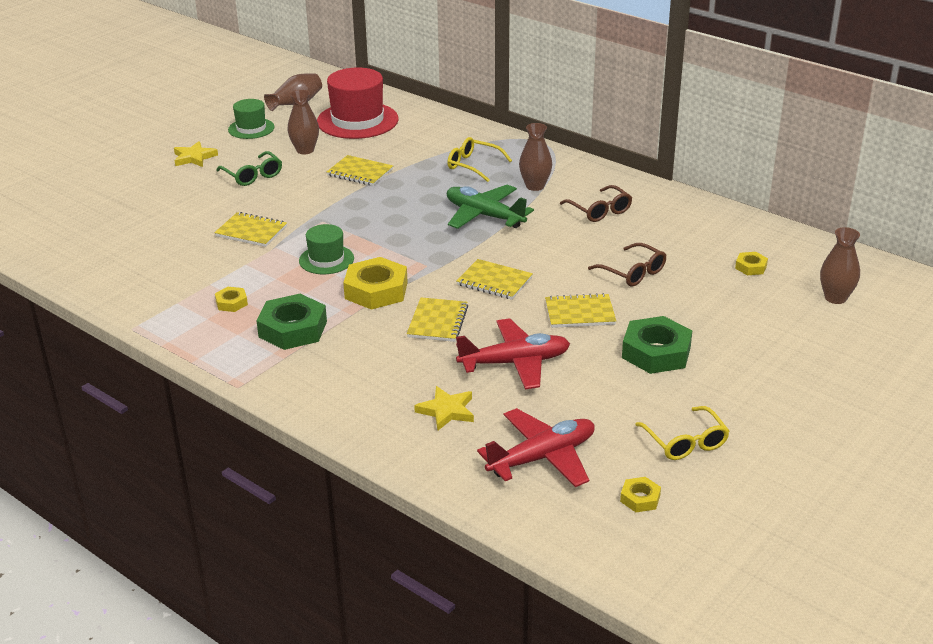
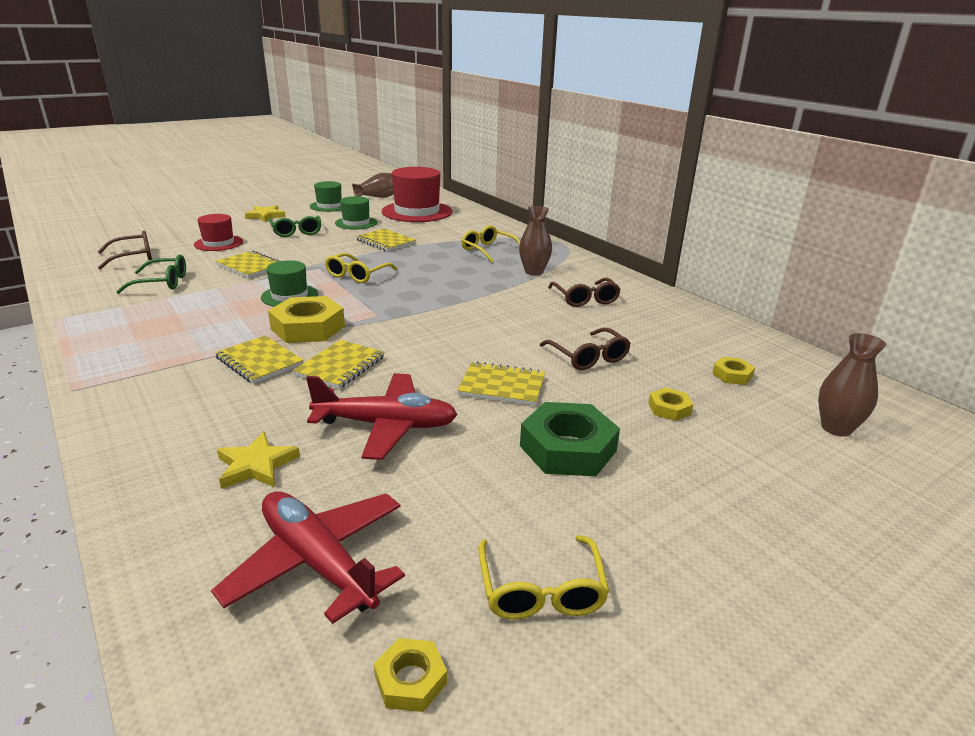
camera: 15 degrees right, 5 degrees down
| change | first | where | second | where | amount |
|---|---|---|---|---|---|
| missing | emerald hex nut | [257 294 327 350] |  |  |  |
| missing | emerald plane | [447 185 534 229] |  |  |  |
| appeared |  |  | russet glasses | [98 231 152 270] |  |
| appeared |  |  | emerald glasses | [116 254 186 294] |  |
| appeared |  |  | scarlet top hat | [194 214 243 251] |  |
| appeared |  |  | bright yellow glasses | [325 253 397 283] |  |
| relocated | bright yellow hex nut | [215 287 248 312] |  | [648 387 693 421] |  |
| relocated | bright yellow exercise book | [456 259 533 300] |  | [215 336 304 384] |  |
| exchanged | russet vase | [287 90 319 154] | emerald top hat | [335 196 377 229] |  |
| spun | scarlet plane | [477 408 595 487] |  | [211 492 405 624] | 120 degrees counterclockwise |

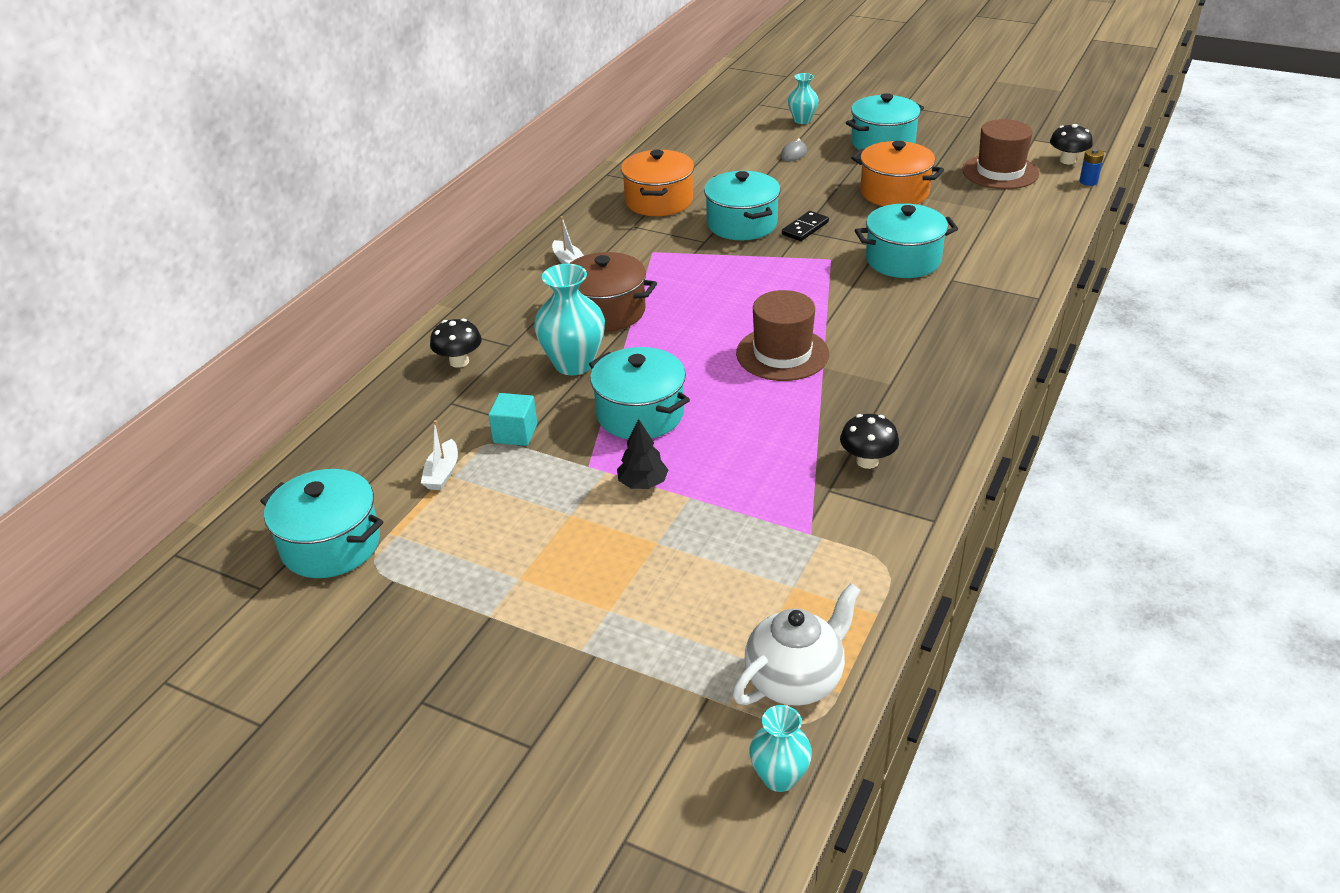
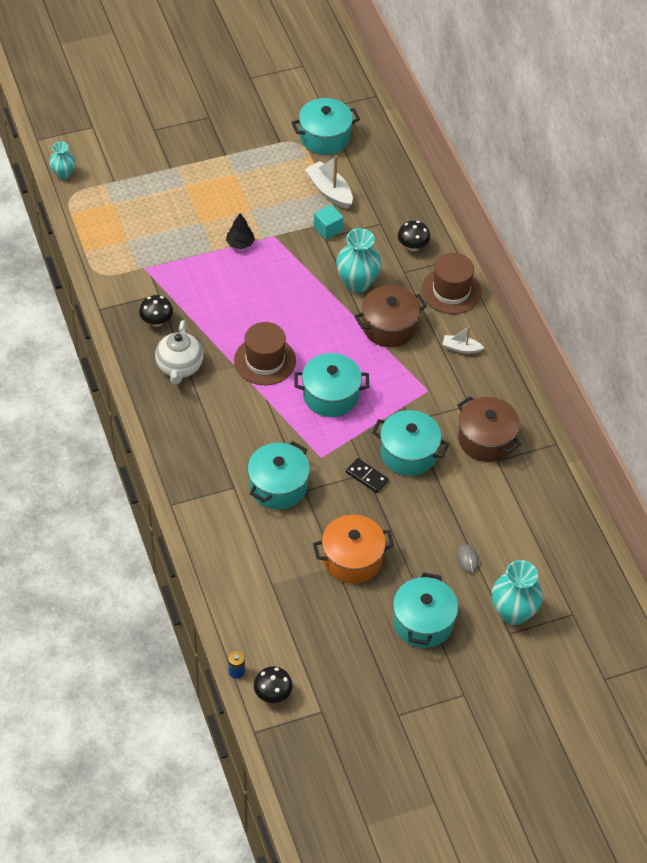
camera: 130 degrees right, 15 degrees up
| change | first | where | second | where | amount |
|---|---|---|---|---|---|
| relocated | aqua cooking pot | [589 347 690 439] |  | [294 353 369 417] |  |
| relocated | snow-white china teapot | [733 583 861 706] |  | [155 320 203 385] |  |
| relocated | russet top hat | [962 119 1039 189] |  | [421 253 481 314] |  |
| colour | orange-coloured cooking pot | [621 150 694 216] | russet cooking pot | [457 396 521 462] |  |
| spun | jet-black domino piece | [782 211 829 241] |  | [346 458 388 493] | 45 degrees counterclockwise |
| size | snow-white boat | [421 420 458 490] |  | [305 156 353 209] | x1.66 |
| size | aqua vase | [788 73 819 124] |  | [492 560 543 625] | x1.68 |

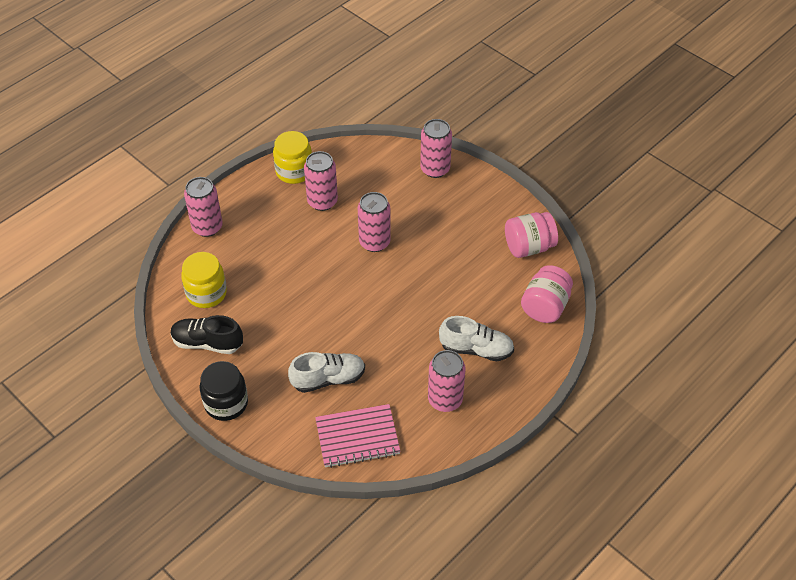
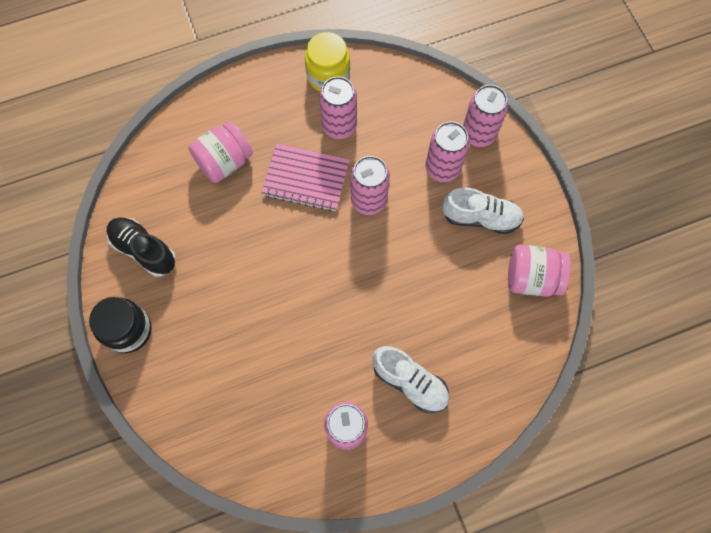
camera: 25 degrees right, 20 degrees up
| change | first | where | second | where | amount |
|---|---|---|---|---|---|
| missing | bright yellow jam jar | [181 252 227 308] |  |  |  |
| relocated | rose-pink can | [184 177 223 237] |  | [426 121 470 182] |  |
| relocated | snow-white sneaker | [288 352 365 393] |  | [442 188 524 234] |  |
| relocated | rose-pink exercise book | [315 404 401 468] |  | [261 144 350 212] |  |
| relocated | rose-pink jam jar | [521 265 573 323] |  | [189 121 253 183] |  |

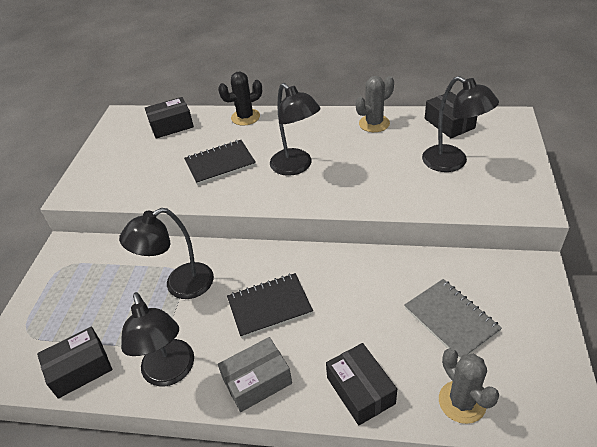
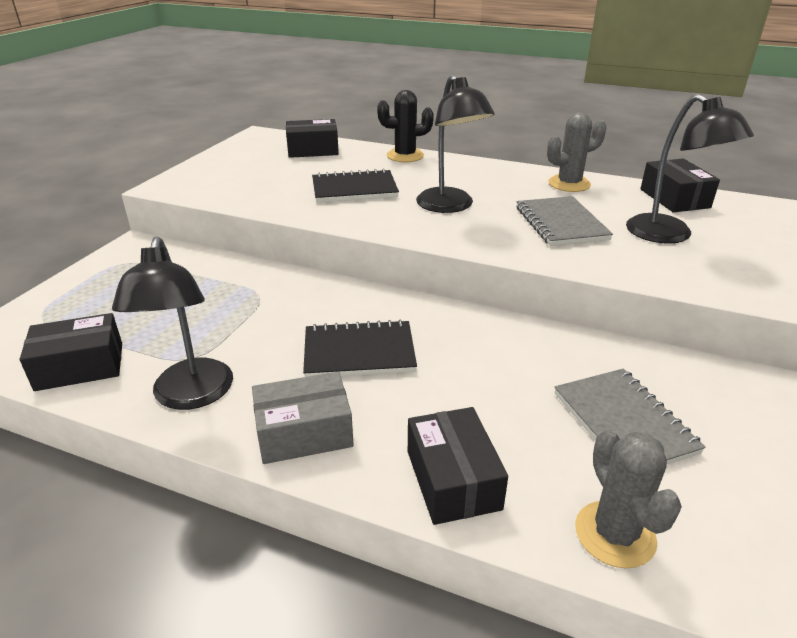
camera: 10 degrees right, 10 degrees down
| change | first | where | second | where | amount |
|---|---|---|---|---|---|
| missing | jet-black reading lamp | [119 208 214 299] |  |  |  |
| appeared |  |  | gray exercise book | [516 196 613 246] |  |

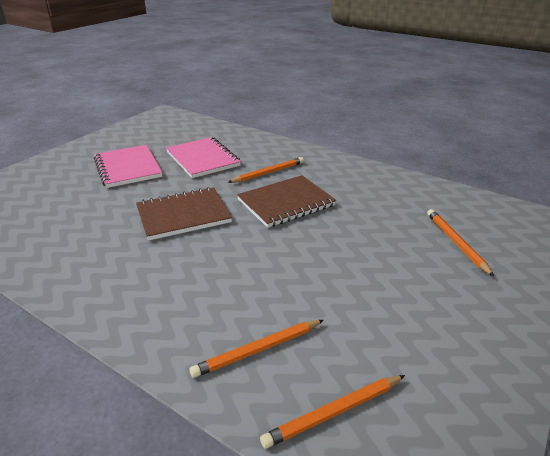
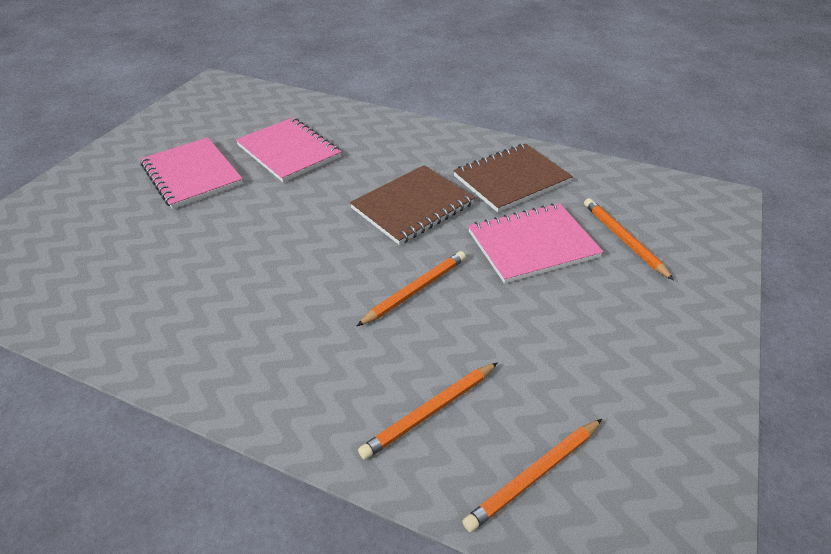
camera: 10 degrees left, 10 degrees up
| change | first | where | second | where | amount |
|---|---|---|---|---|---|
| appeared |  |  | rose-pink exercise book | [468 203 603 284] |  |
| relocated | russet exercise book | [136 187 232 241] |  | [453 143 573 212] |  |
| relocated | orange-coloured lead pencil | [227 157 304 183] |  | [357 251 466 326] |  |

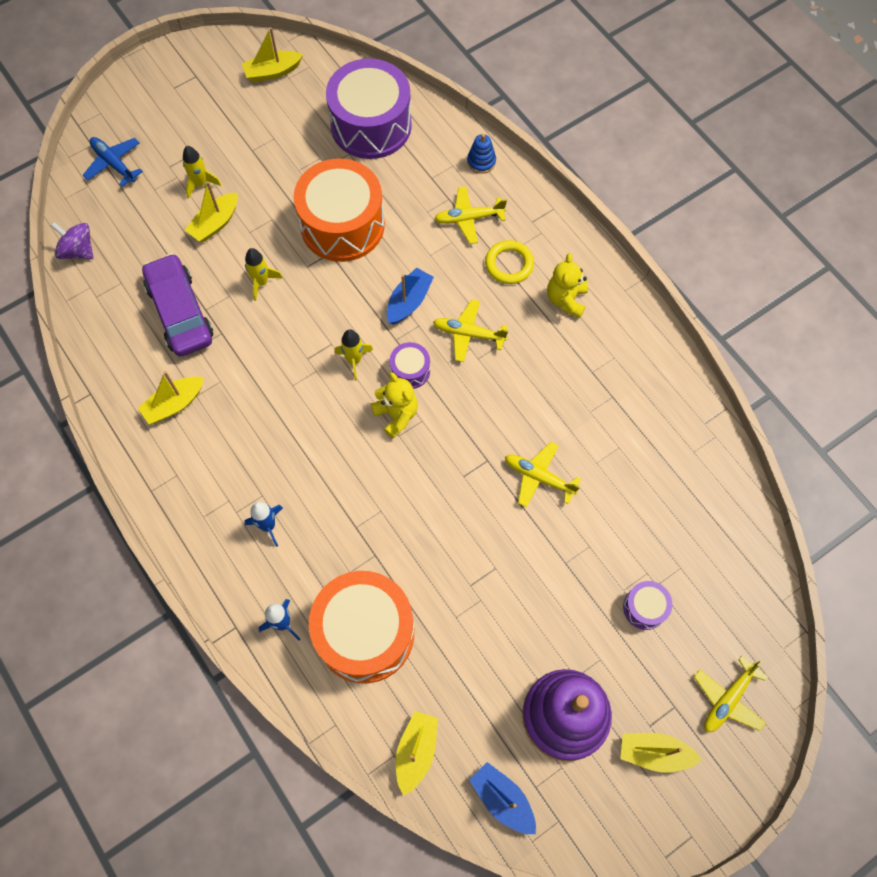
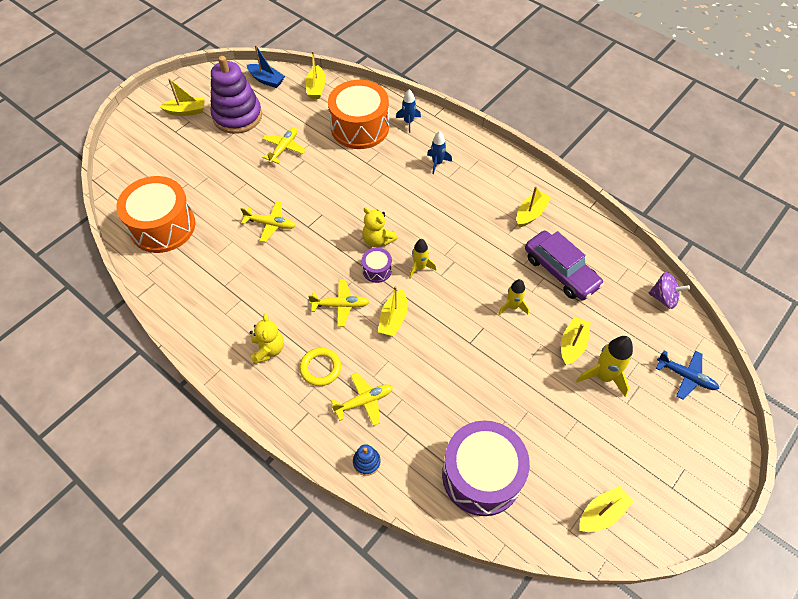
camera: 165 degrees right, 10 degrees down
| change | first | where | second | where | amount |
|---|---|---|---|---|---|
| missing | royal purple snare drum | [623 581 672 630] |  |  |  |
| relocated | orange-coloured snare drum | [294 159 385 262] |  | [116 176 196 253] |  |
| relocated | bright yellow plane | [694 656 768 732] |  | [262 127 306 164] |  |
| colour | blue boat | [387 267 434 325] | bright yellow boat | [378 286 407 336] |  |
| size | bright yellow spaceship | [183 146 222 199] |  | [576 336 633 397] | x1.56 |

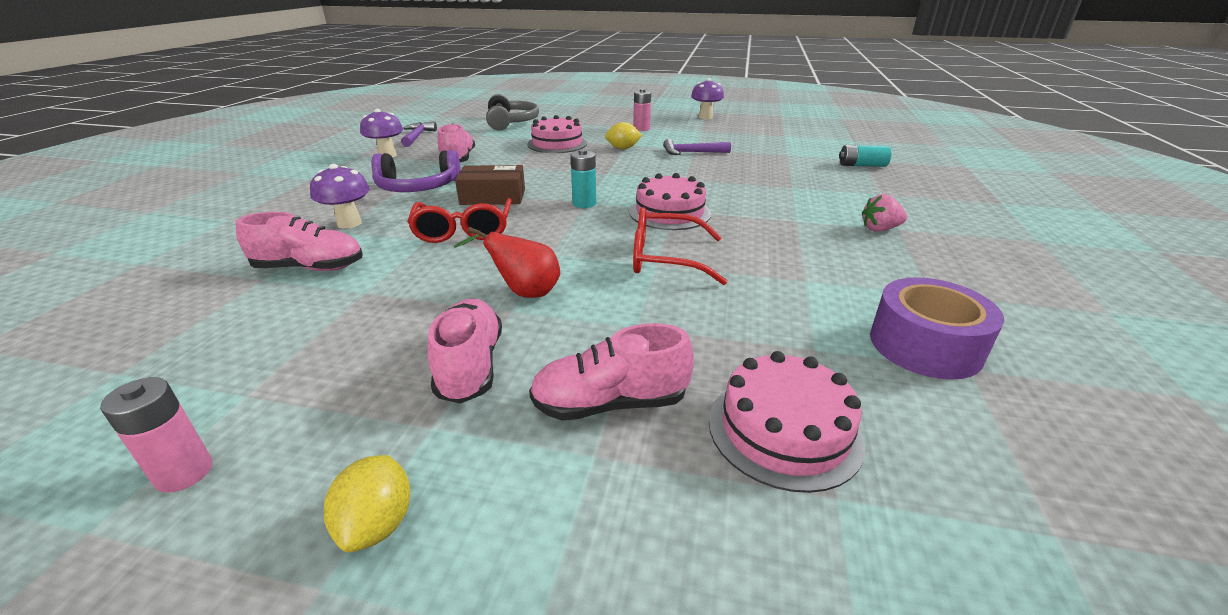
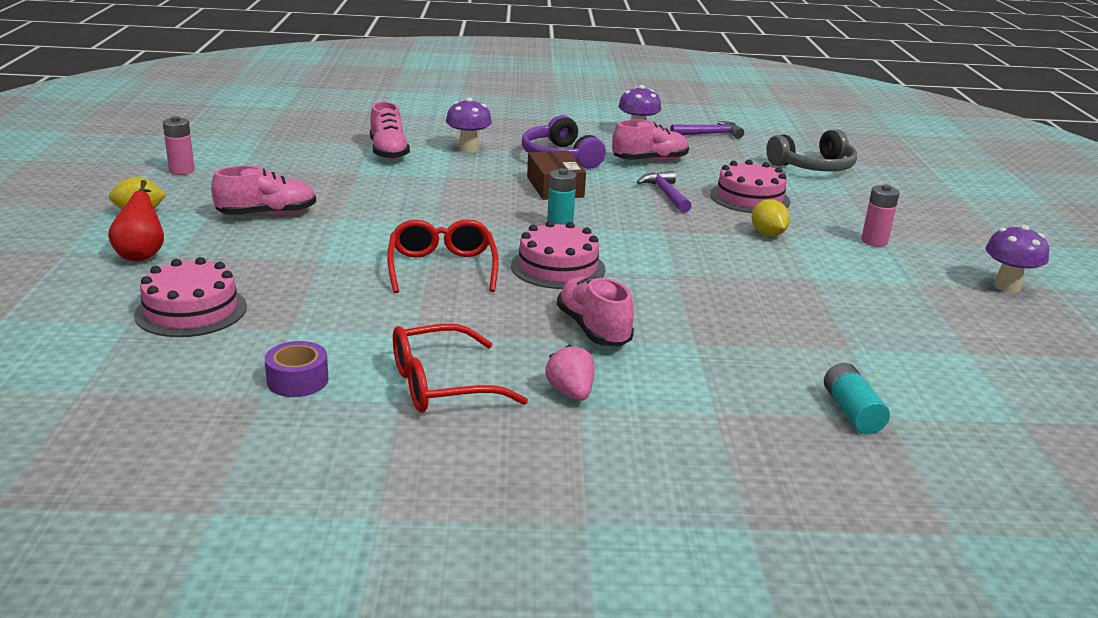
camera: 75 degrees right, 5 degrees down
| change | first | where | second | where | amount |
|---|---|---|---|---|---|
| relocated | scarlet glasses | [407 198 512 243] |  | [393 324 528 413] |  |
| relocated | scarlet pear fruit | [454 227 560 298] |  | [108 180 164 261] |  |
| relocated | rose-pink sneaker | [529 323 694 420] |  | [557 277 634 346] |  |
| relocated | royal purple hammer | [663 139 731 155] |  | [637 171 692 213] |  |
| size | royal purple sticky tape | [870 277 1004 380] |  | [265 341 329 397] | x0.60 |

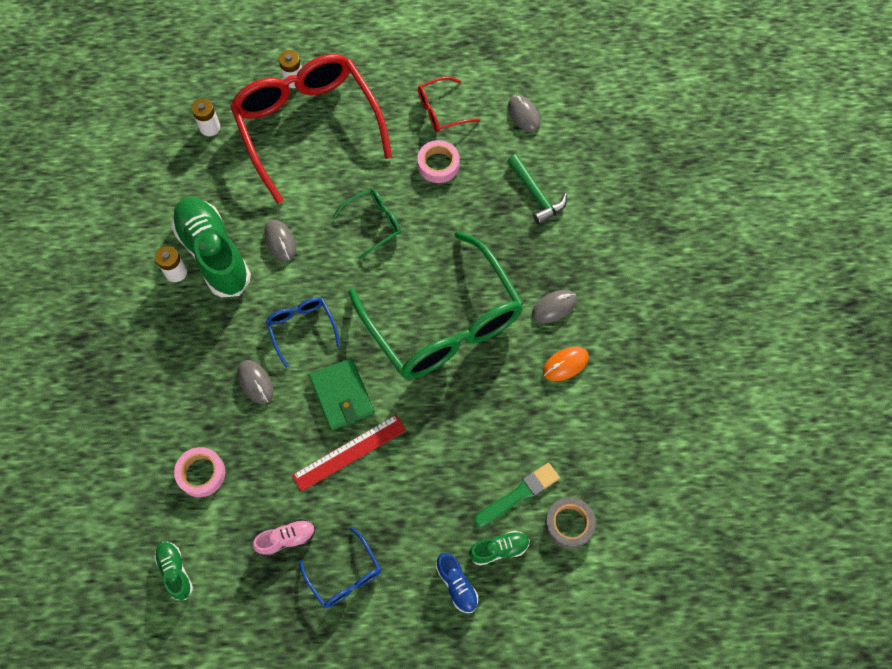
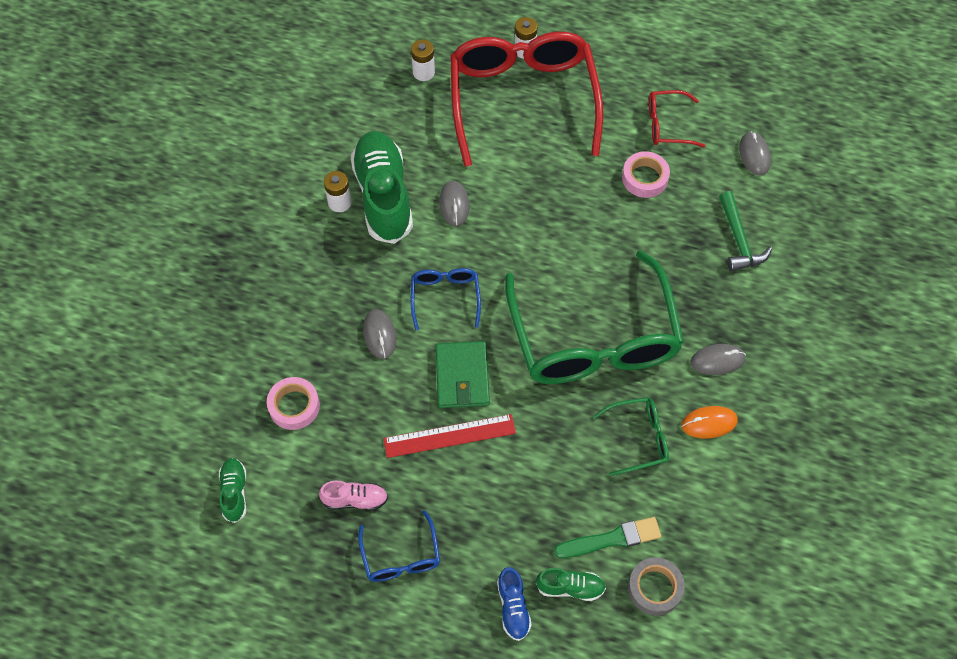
camera: 20 degrees right, 5 degrees down
| change | first | where | second | where | amount |
|---|---|---|---|---|---|
| relocated | emerald glasses | [332 189 401 259] |  | [593 397 669 476] |  |

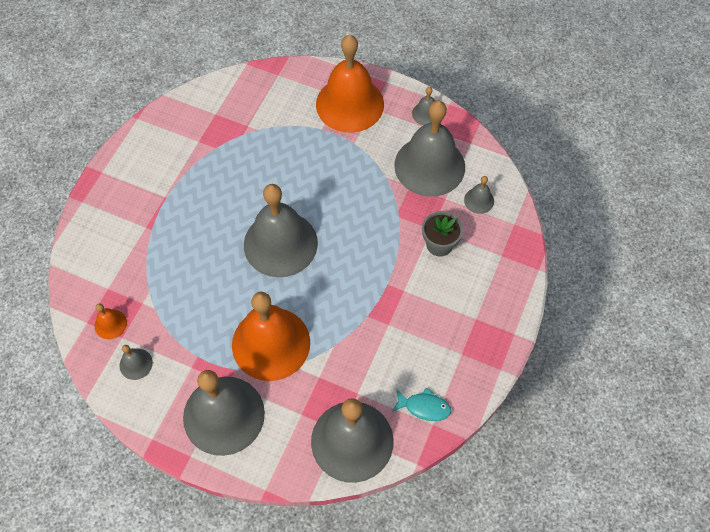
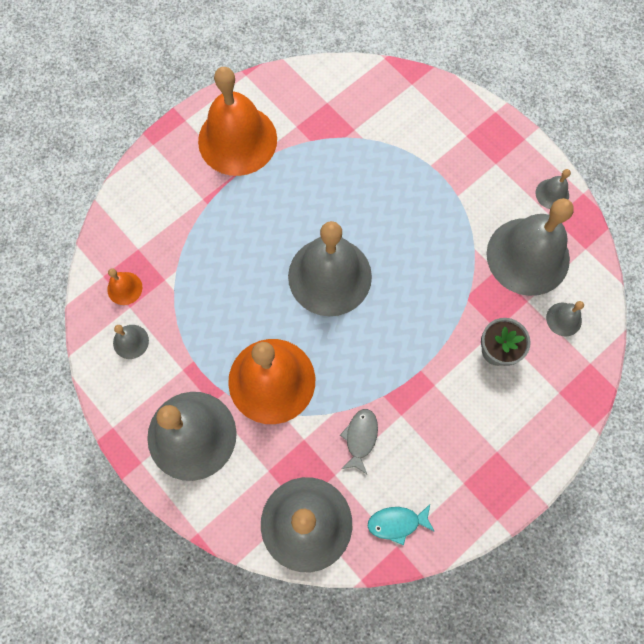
camera: 25 degrees right, 10 degrees up
| change | first | where | second | where | amount |
|---|---|---|---|---|---|
| appeared |  |  | gray fish | [340 409 378 474] |  |
| relocated | orange-coloured hand bell | [316 35 384 133] |  | [198 67 277 176] |  |
| spun | aqua fish | [392 388 451 421] |  | [367 504 435 545] | 135 degrees clockwise |

